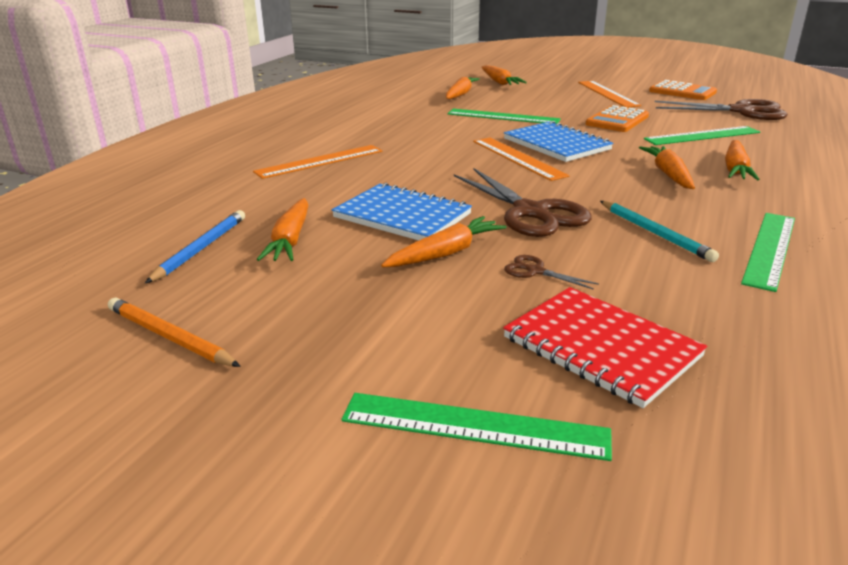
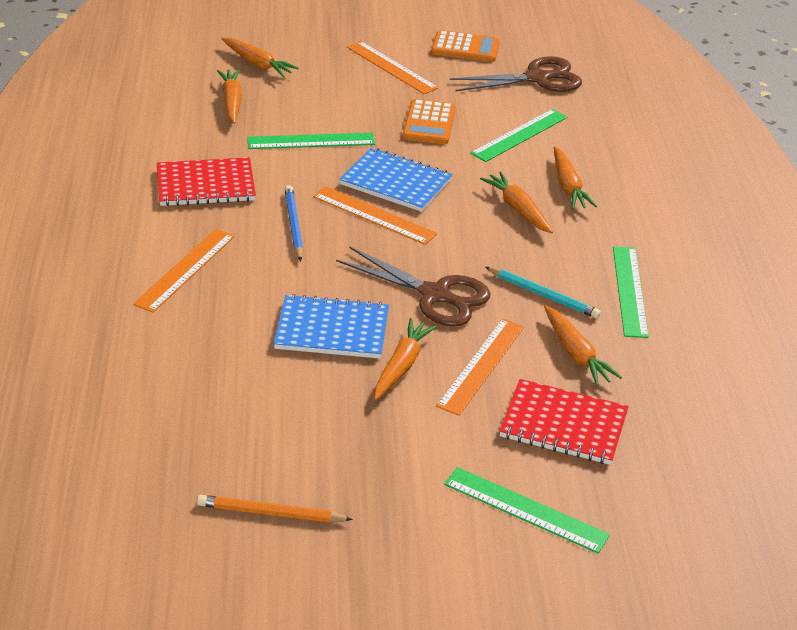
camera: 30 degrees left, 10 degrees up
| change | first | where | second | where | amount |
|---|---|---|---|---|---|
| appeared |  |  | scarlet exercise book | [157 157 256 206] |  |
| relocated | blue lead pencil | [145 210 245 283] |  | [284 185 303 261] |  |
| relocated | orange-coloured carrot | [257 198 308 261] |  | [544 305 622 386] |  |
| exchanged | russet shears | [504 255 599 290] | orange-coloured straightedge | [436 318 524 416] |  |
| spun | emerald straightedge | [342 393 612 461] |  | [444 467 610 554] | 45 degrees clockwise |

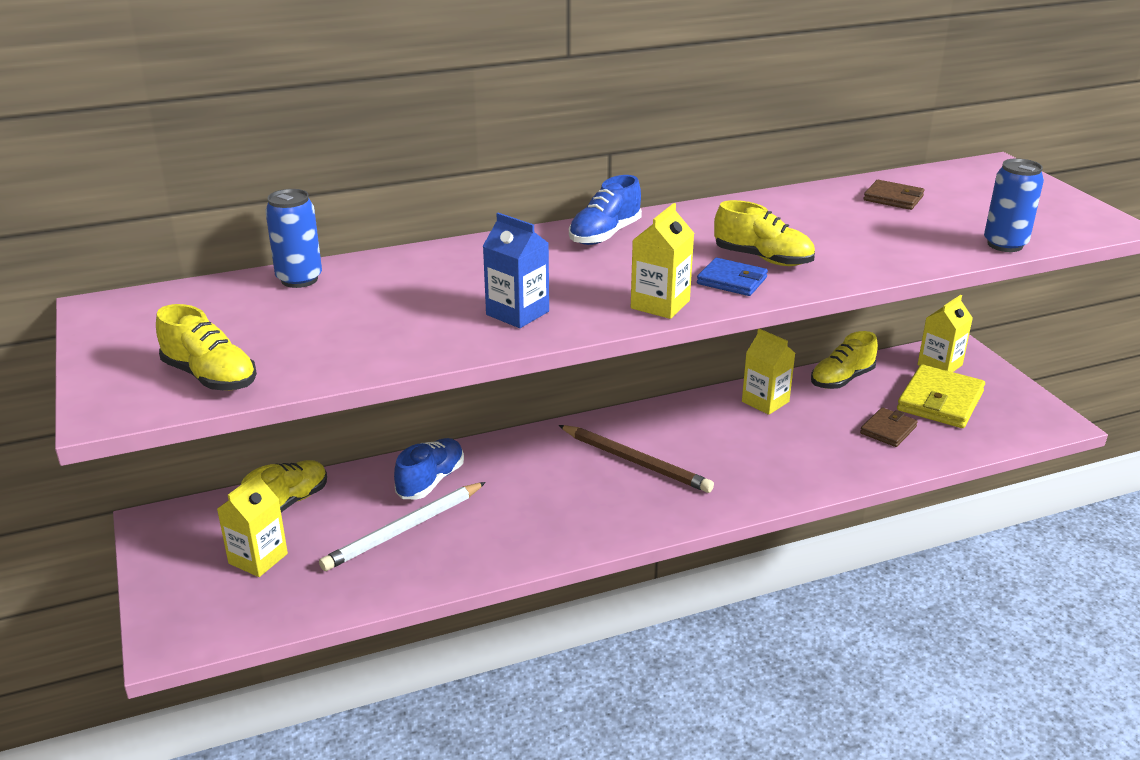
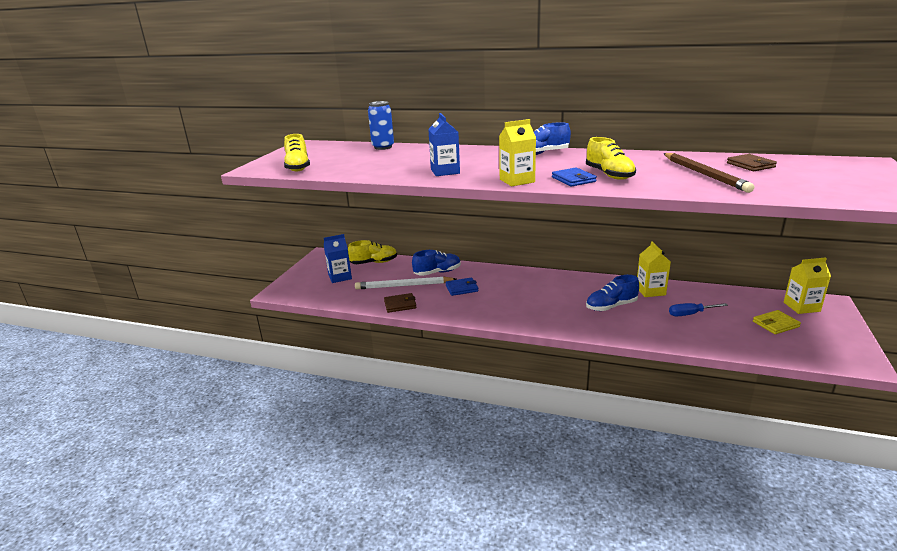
camera: 40 degrees right, 5 degrees down
| change | first | where | second | where | amount |
|---|---|---|---|---|---|
| missing | bright yellow sneaker | [811 331 878 389] |  |  |  |
| missing | blue can | [984 158 1044 252] |  |  |  |
| appeared |  |  | blue billfold | [446 278 478 296] |  |
| appeared |  |  | blue sneaker | [586 275 639 311] |  |
| appeared |  |  | blue hand screwdriver | [669 303 728 316] |  |
| relocated | russet lead pencil | [558 425 714 493] |  | [664 153 755 193] |  |
| relocated | russet billfold | [860 407 918 447] |  | [384 293 417 313] |  |
| colour | bright yellow milk carton | [217 472 288 577] | blue milk carton | [324 234 352 283] |  |
| size | bright yellow billfold | [897 364 985 428] |  | [753 310 801 334] | x0.57 |

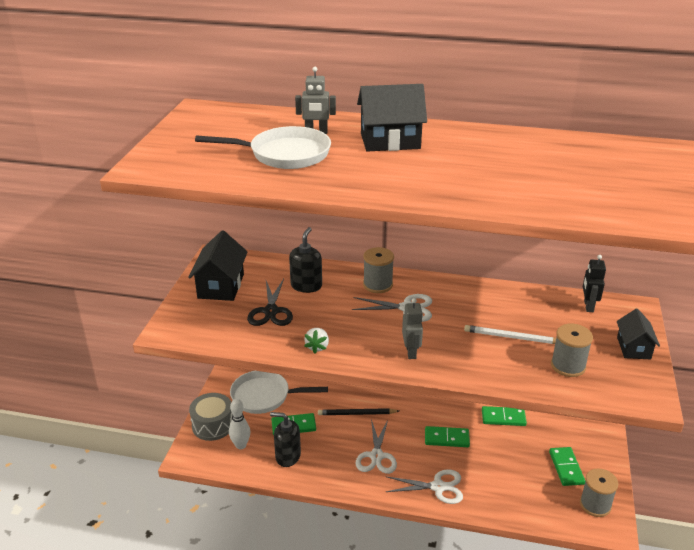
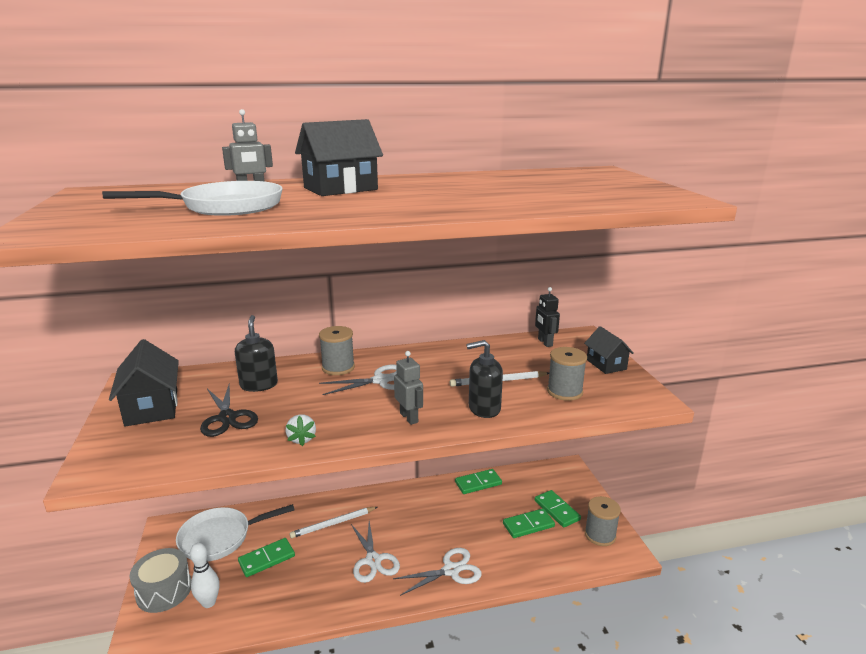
camera: 25 degrees left, 10 degrees down
| change | first | where | second | where | amount |
|---|---|---|---|---|---|
| relocated | jet-black soap dispenser | [270 412 301 467] |  | [466 340 503 418] |  |
| relocated | emerald domino piece | [425 426 470 447] |  | [503 508 555 538] |  |
| colour | jet-black lead pencil | [318 408 399 415] | snow-white lead pencil | [289 507 377 538] |  |

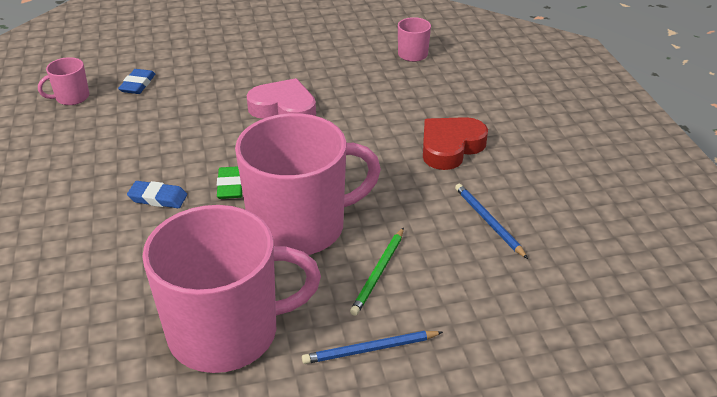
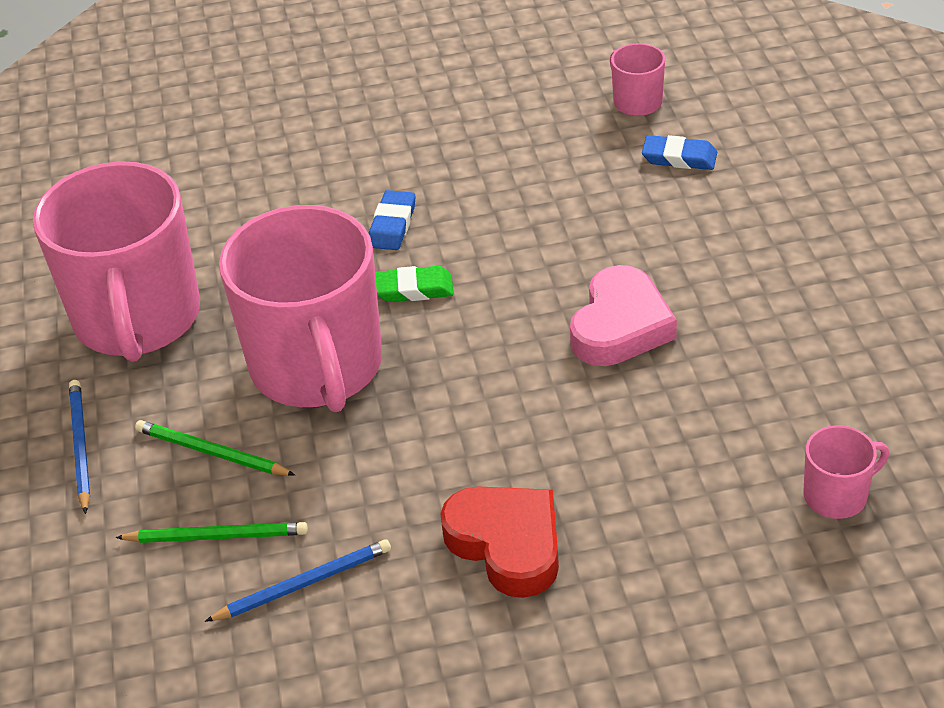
camera: 95 degrees right, 5 degrees up
| change | first | where | second | where | amount |
|---|---|---|---|---|---|
| appeared |  |  | emerald lead pencil | [115 522 308 543] |  |

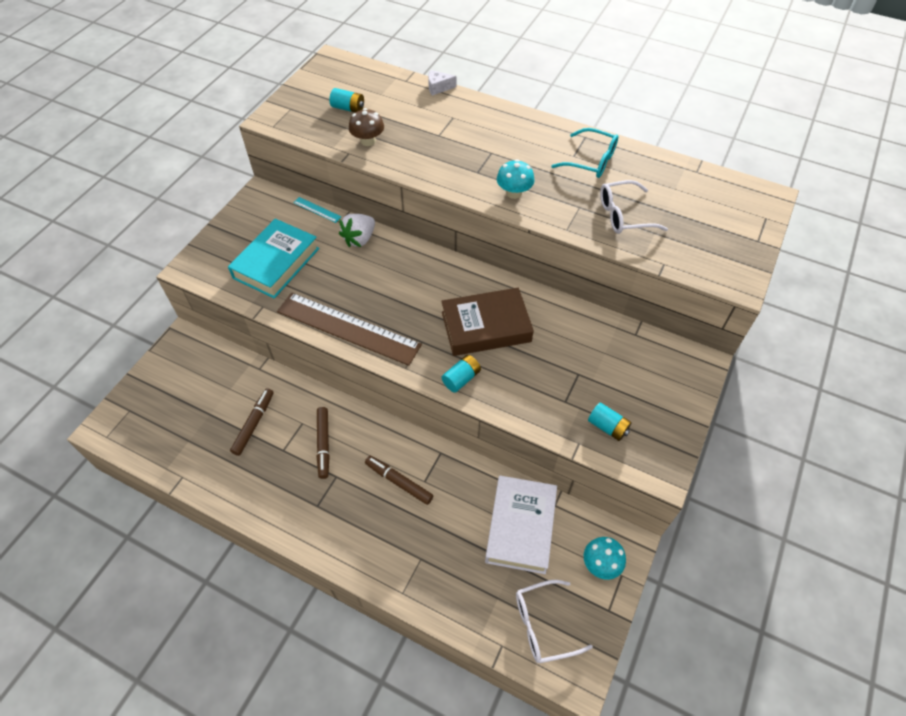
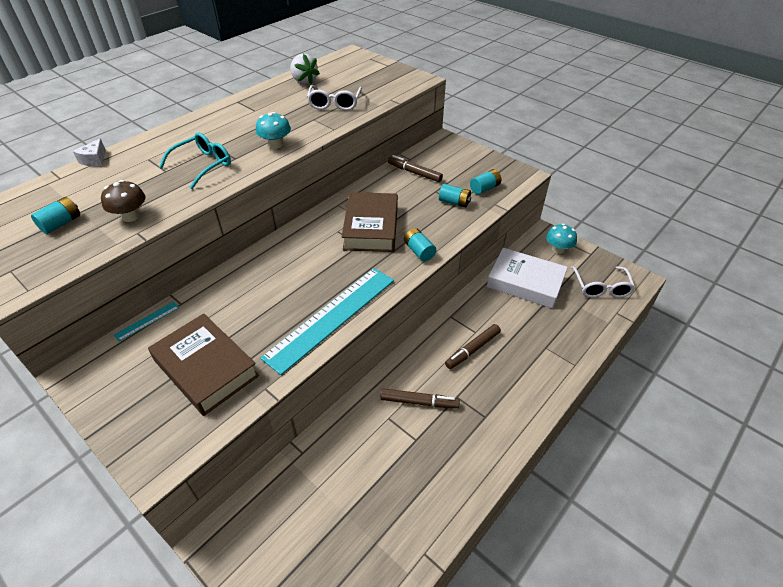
camera: 75 degrees left, 10 degrees down
| change | first | where | second | where | amount |
|---|---|---|---|---|---|
| appeared |  |  | aqua power cell | [439 184 471 208] |  |
| relocated | russet felt pen | [230 388 274 456] |  | [388 155 443 182] |  |
| relocated | snow-white strawberry | [339 214 375 247] |  | [290 54 320 85] |  |
| relocated | aqua glasses | [551 128 618 178] |  | [159 133 231 189] |  |
| colour | aqua hardback | [228 219 319 299] | russet hardback | [148 313 259 416] |  |
| colour | russet straightedge | [277 293 422 366] | aqua straightedge | [260 268 394 375] |  |

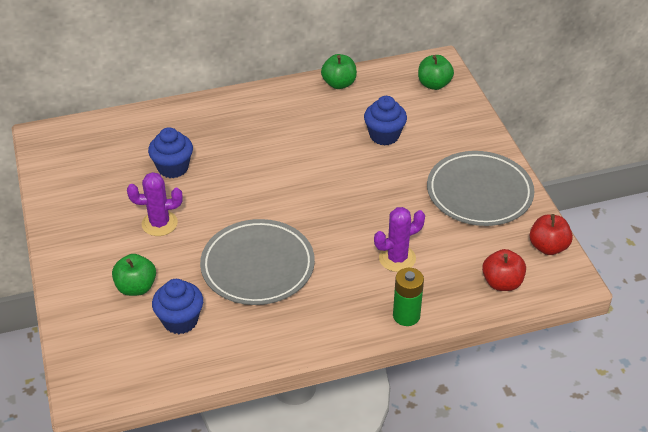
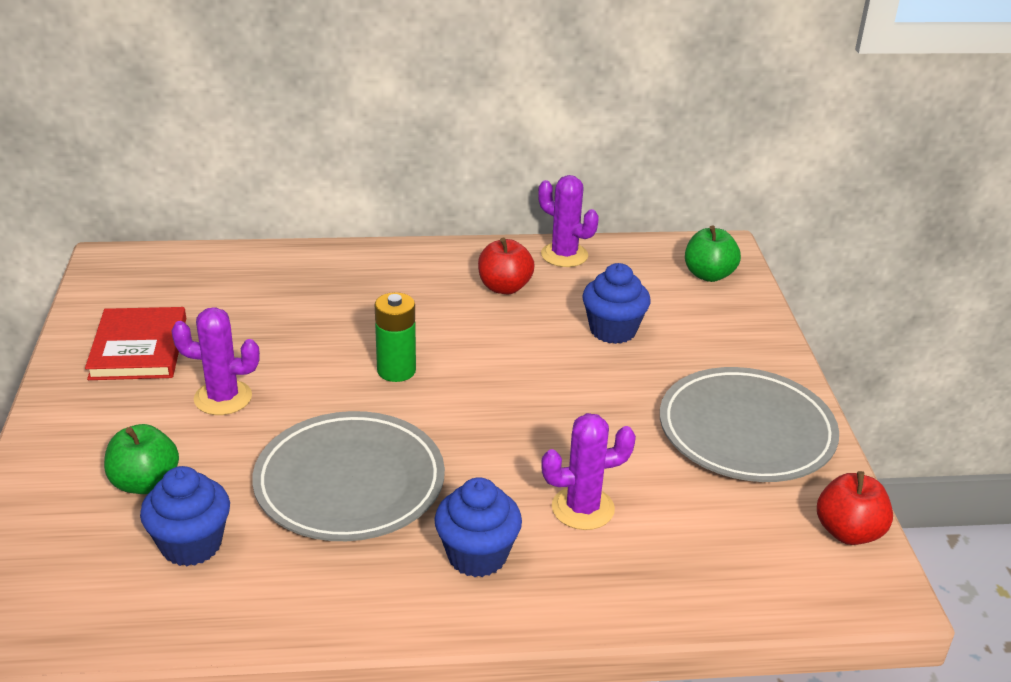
camera: 10 degrees right, 10 degrees down
| change | first | where | second | where | amount |
|---|---|---|---|---|---|
| appeared |  |  | scarlet hardback | [85 307 186 380] |  |
| relocated | blue fairy cake | [148 127 193 178] |  | [434 477 522 577] |  |
| relocated | emerald power cell | [393 268 424 326] |  | [375 292 416 382] |  |
| relocated | scarlet toy apple | [482 249 526 291] |  | [478 238 535 294] |  |
| exchanged | emerald toy apple | [321 54 357 89] | royal purple cactus | [538 175 599 267] |  |

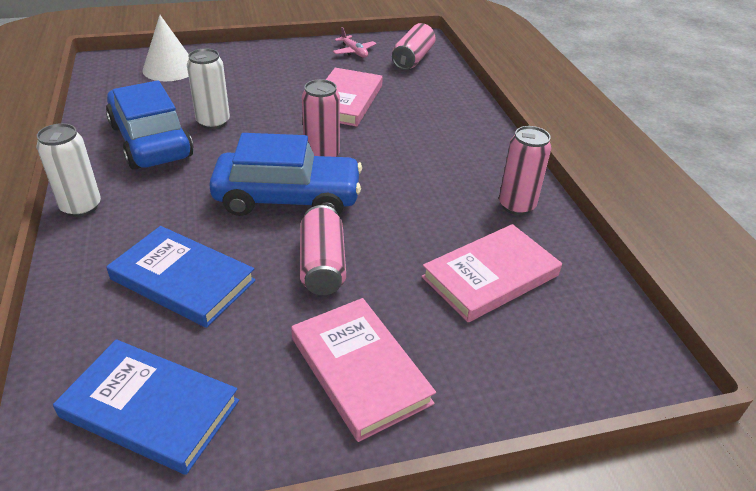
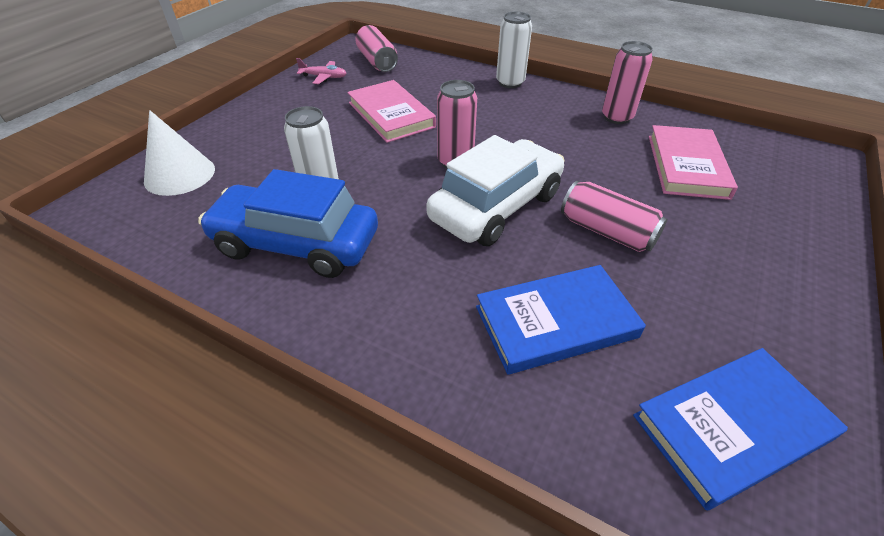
camera: 45 degrees left, 5 degrees up
| change | first | where | second | where | amount |
|---|---|---|---|---|---|
| missing | rose-pink hardback | [291 298 436 442] |  |  |  |
| relocated | snow-white can | [36 123 101 217] |  | [496 12 532 88] |  |
| colour | blue automobile | [209 133 362 216] | snow-white automobile | [426 135 565 246] |  |

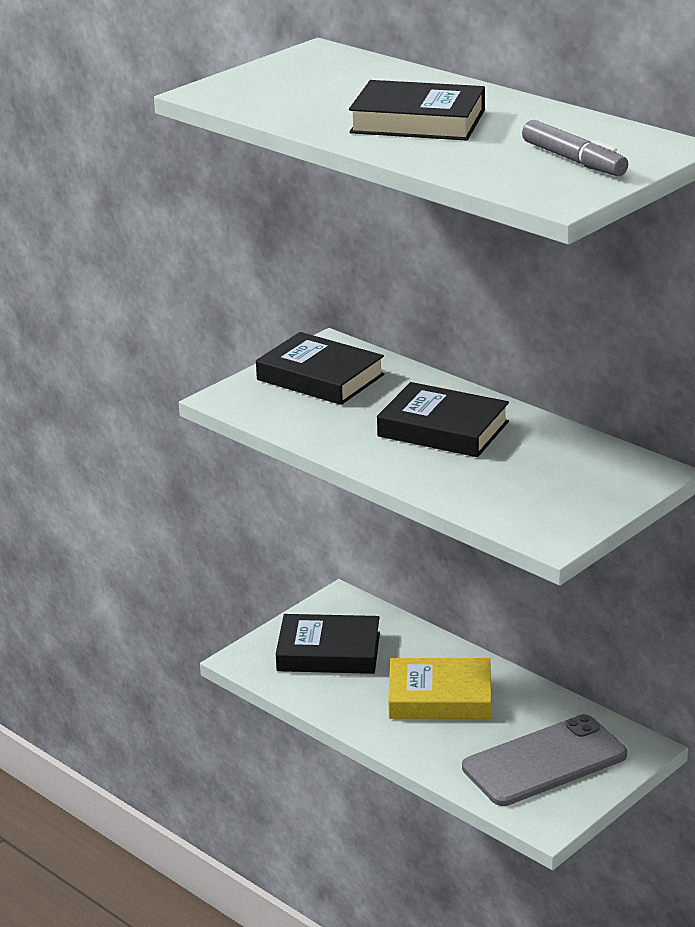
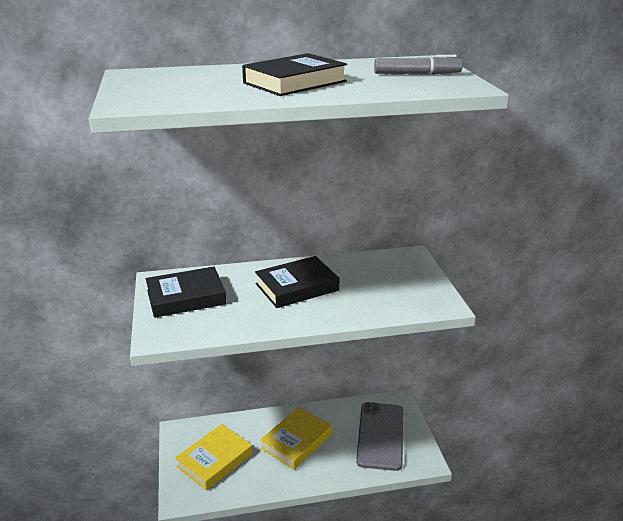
camera: 55 degrees left, 0 degrees up
| change | first | where | second | where | amount |
|---|---|---|---|---|---|
| colour | jet-black hardback | [276 614 380 674] | bright yellow hardback | [175 424 253 491] |  |

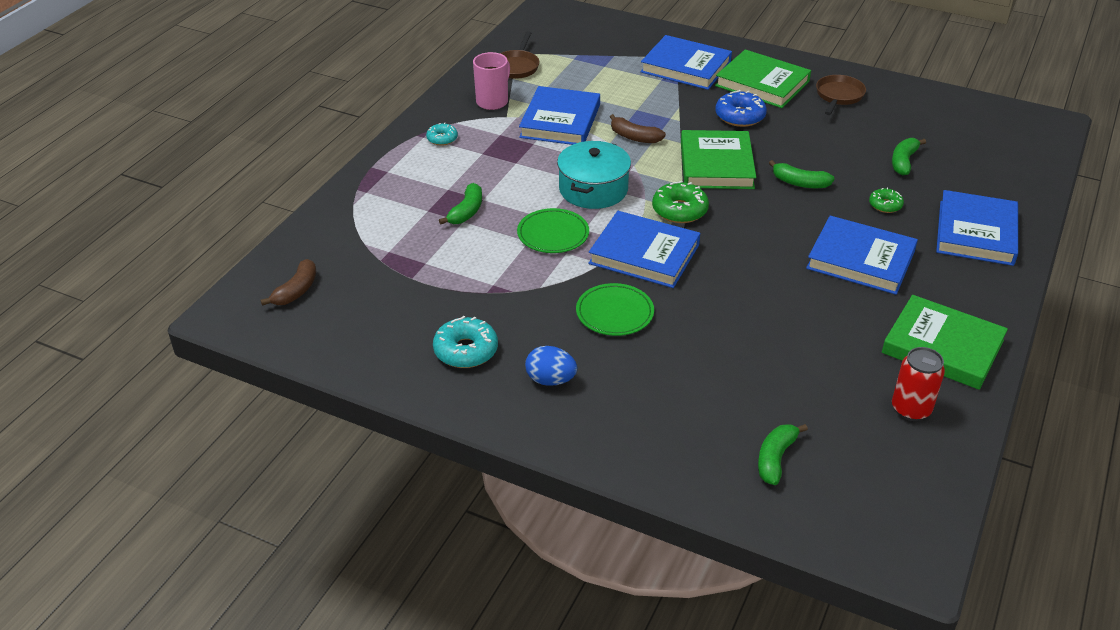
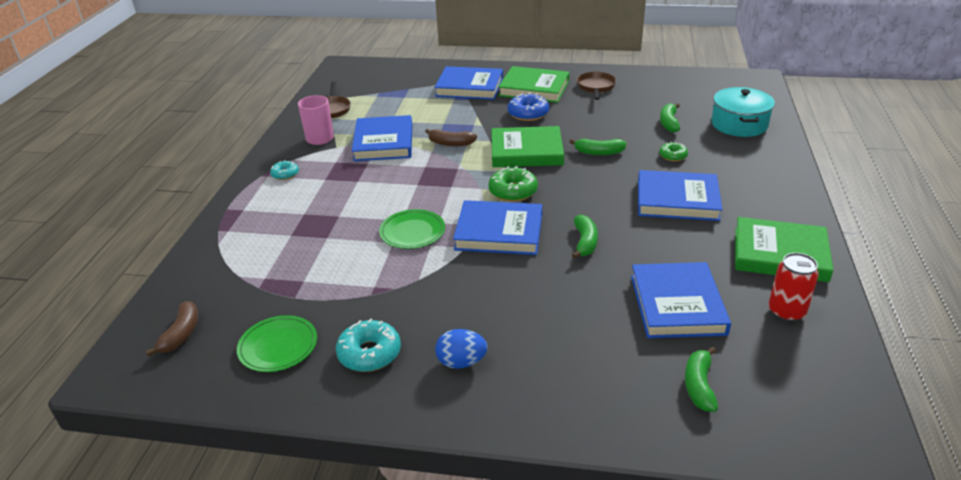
camera: 15 degrees left, 5 degrees down
| change | first | where | second | where | amount |
|---|---|---|---|---|---|
| relocated | emerald banana | [439 183 482 225] |  | [572 214 598 259] |  |
| relocated | aqua cooking pot | [557 141 631 209] |  | [711 87 775 137] |  |
| relocated | emerald dinner plate | [576 283 654 336] |  | [237 315 317 372] |  |
| relocated | blue hardback | [936 190 1018 266] |  | [631 262 731 338] |  |
| spun | emerald hardback | [681 130 756 189] |  | [491 126 564 167] | 75 degrees counterclockwise |

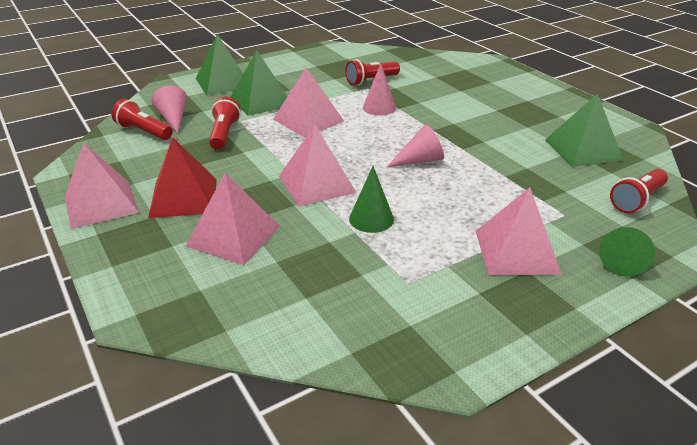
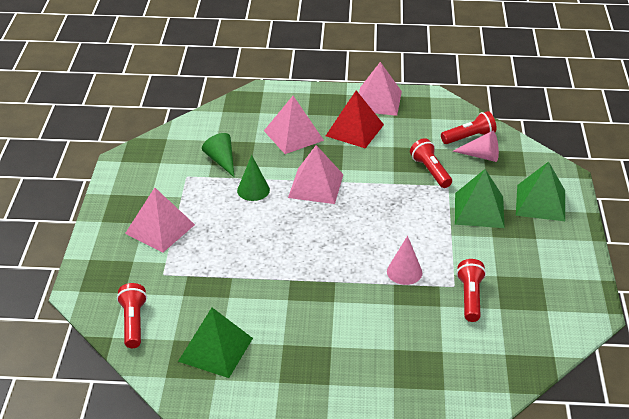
camera: 125 degrees right, 5 degrees up
| change | first | where | second | where | amount |
|---|---|---|---|---|---|
| missing | rose-pink solid pyramid | [273 67 344 138] |  |  |  |
| missing | rose-pink cone shape | [386 124 444 168] |  |  |  |
| relocated | emerald cone shape | [599 227 655 277] |  | [202 133 234 177] |  |
| spun | scarlet pocket torch | [209 97 241 150] |  | [410 138 452 188] | 150 degrees counterclockwise |

